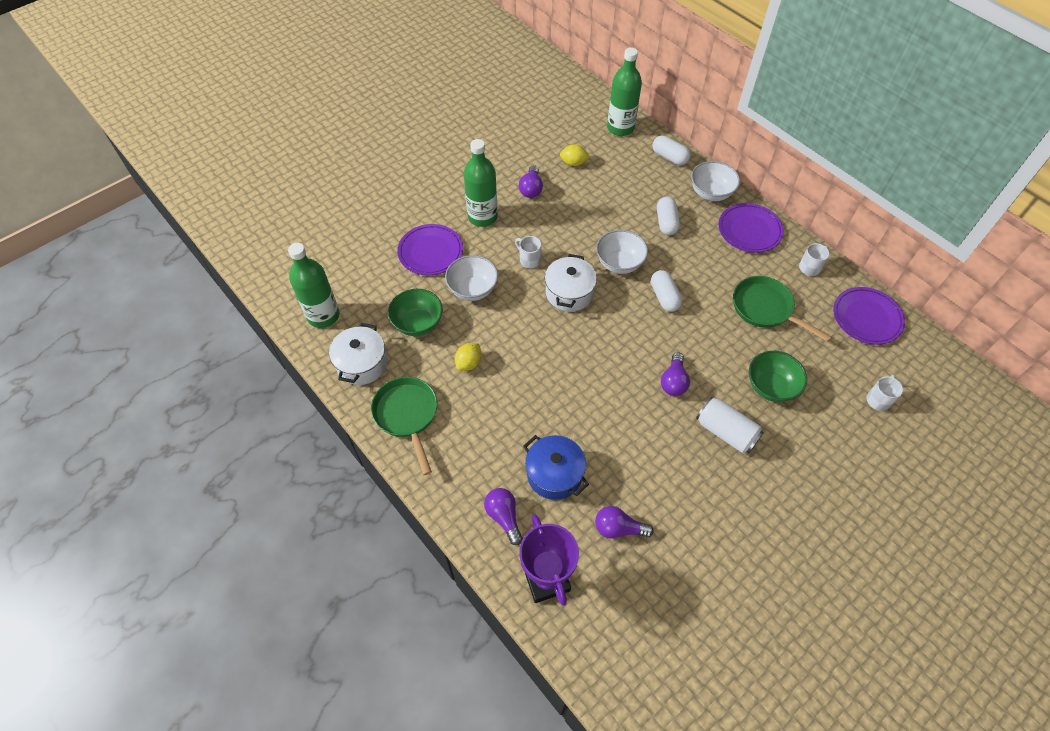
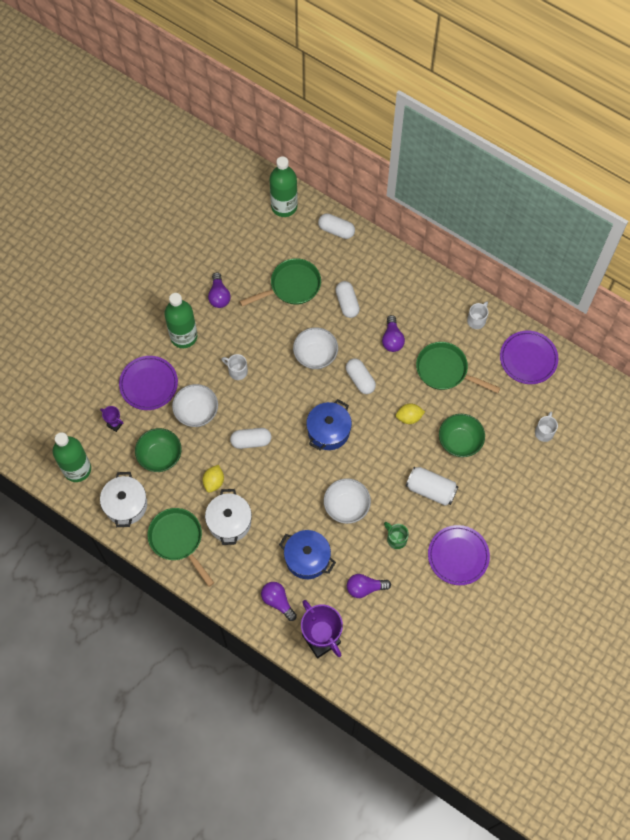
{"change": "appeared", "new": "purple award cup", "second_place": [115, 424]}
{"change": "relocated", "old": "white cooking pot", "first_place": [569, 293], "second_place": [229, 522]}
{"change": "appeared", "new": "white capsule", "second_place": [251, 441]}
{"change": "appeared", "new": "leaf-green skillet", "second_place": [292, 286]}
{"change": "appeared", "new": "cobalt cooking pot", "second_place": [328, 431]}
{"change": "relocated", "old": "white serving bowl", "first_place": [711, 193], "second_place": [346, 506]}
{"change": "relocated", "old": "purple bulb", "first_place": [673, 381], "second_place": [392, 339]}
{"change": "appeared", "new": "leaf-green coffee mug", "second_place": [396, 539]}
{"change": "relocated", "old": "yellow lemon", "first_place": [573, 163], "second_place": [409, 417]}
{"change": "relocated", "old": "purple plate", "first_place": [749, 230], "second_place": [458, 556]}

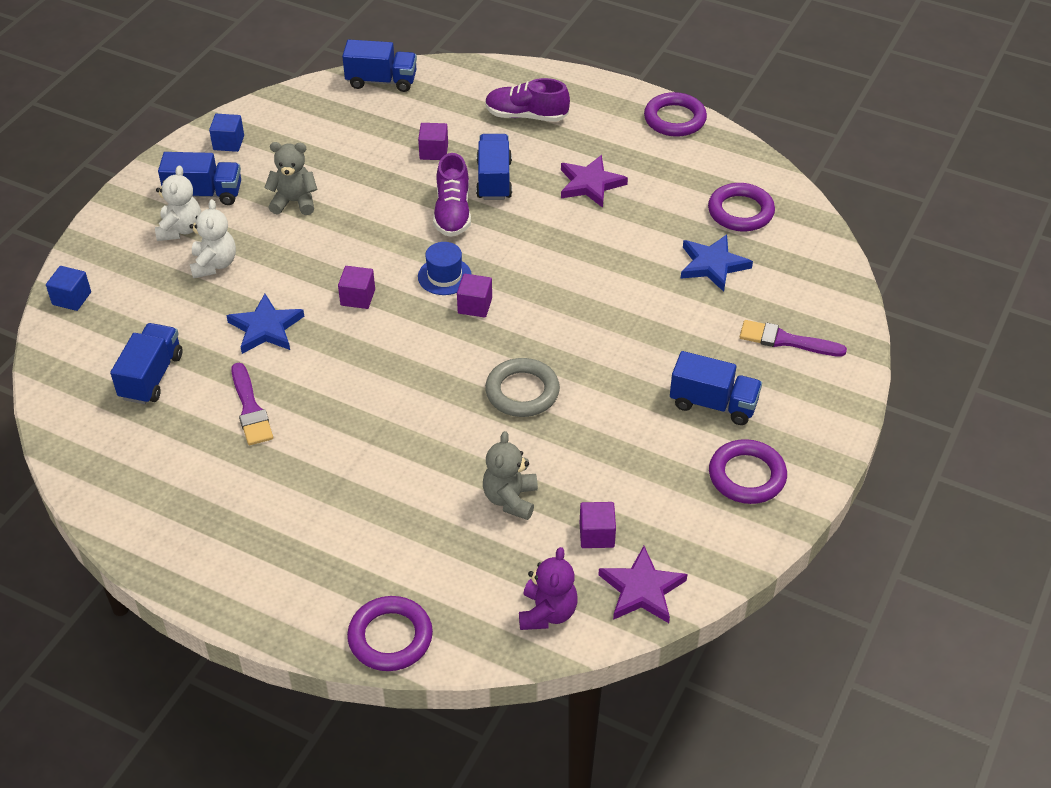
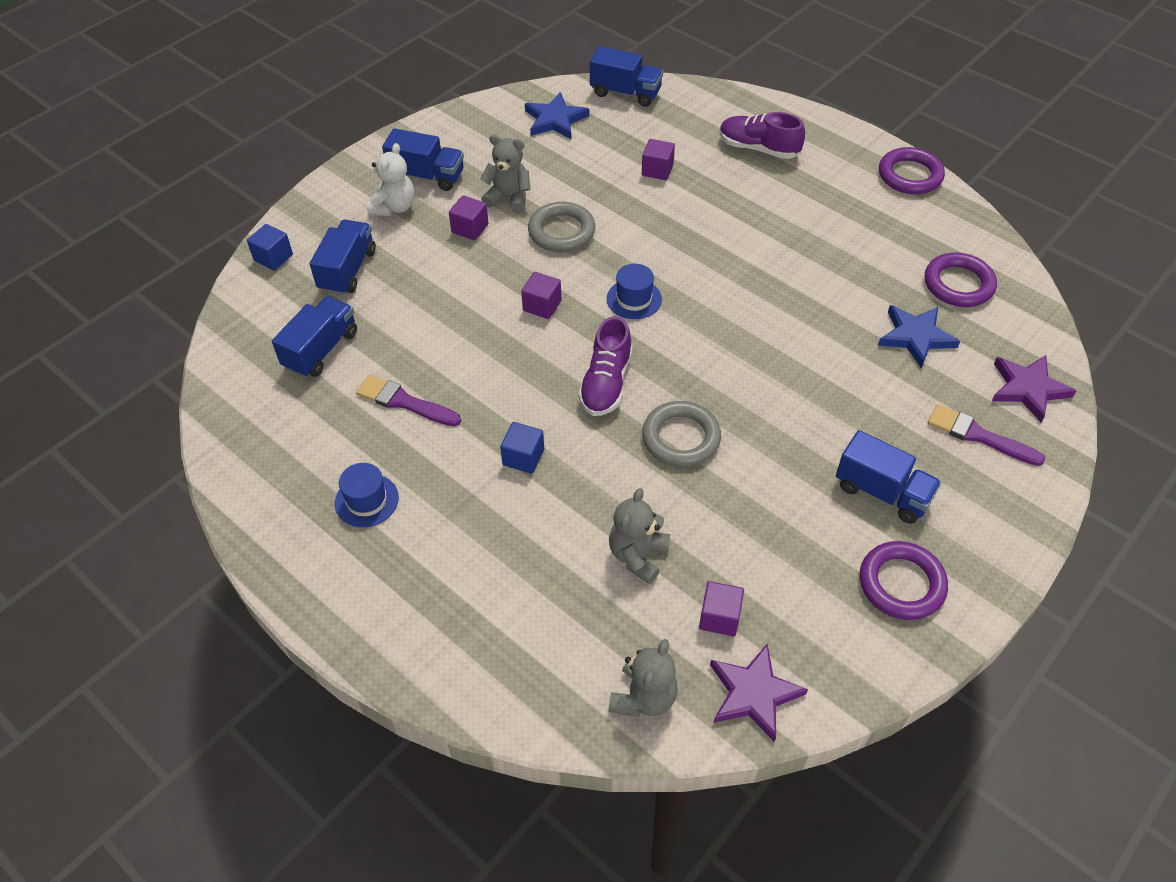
{"change": "relocated", "old": "cobalt truck", "first_place": [494, 180], "second_place": [347, 270]}
{"change": "appeared", "new": "cobalt top hat", "second_place": [366, 500]}
{"change": "spun", "old": "purple brush", "first_place": [250, 409], "second_place": [404, 402], "degrees": 120}
{"change": "relocated", "old": "purple solid cube", "first_place": [475, 306], "second_place": [470, 228]}
{"change": "relocated", "old": "cobalt solid cube", "first_place": [228, 143], "second_place": [523, 457]}
{"change": "relocated", "old": "cobalt star shape", "first_place": [266, 328], "second_place": [555, 120]}
{"change": "appeared", "new": "gray torus", "second_place": [561, 231]}
{"change": "relocated", "old": "purple lace-up shoe", "first_place": [452, 213], "second_place": [606, 383]}
{"change": "colour", "old": "purple teddy", "new": "gray teddy", "first_place": [547, 613], "second_place": [643, 697]}
{"change": "relocated", "old": "purple star shape", "first_place": [590, 184], "second_place": [1028, 389]}
{"change": "missing", "old": "white teddy", "first_place": [214, 264]}
{"change": "missing", "old": "purple torus", "first_place": [390, 637]}

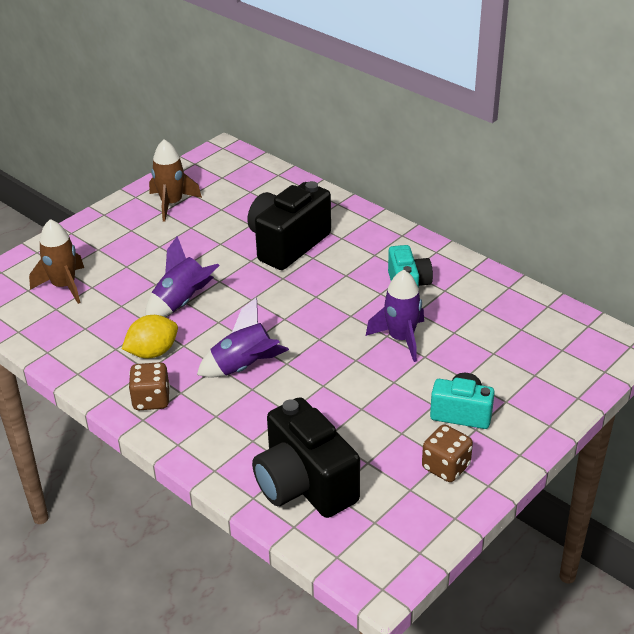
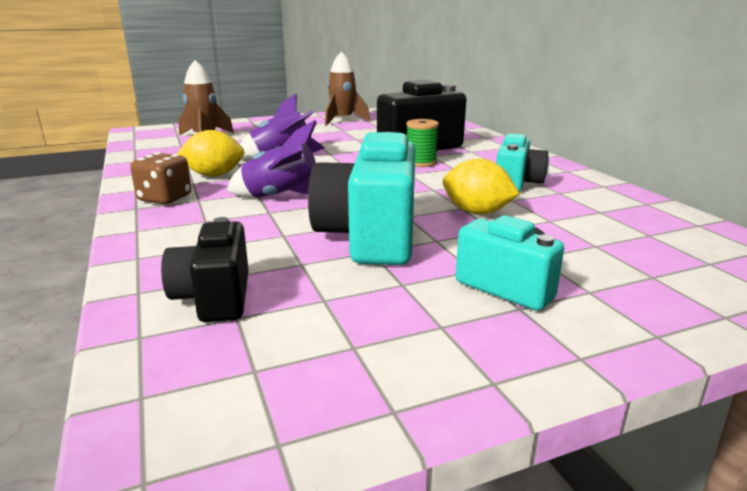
{"change": "size", "old": "black compact camera", "first_place": [304, 484], "second_place": [214, 298], "factor": 0.6}
{"change": "appeared", "new": "turquoise compact camera", "second_place": [370, 237]}
{"change": "appeared", "new": "leaf-green bobbin", "second_place": [421, 162]}
{"change": "exchanged", "old": "purple toy rocket", "new": "yellow lemon", "first_place": [401, 338], "second_place": [476, 212]}
{"change": "missing", "old": "russet game die", "first_place": [446, 467]}

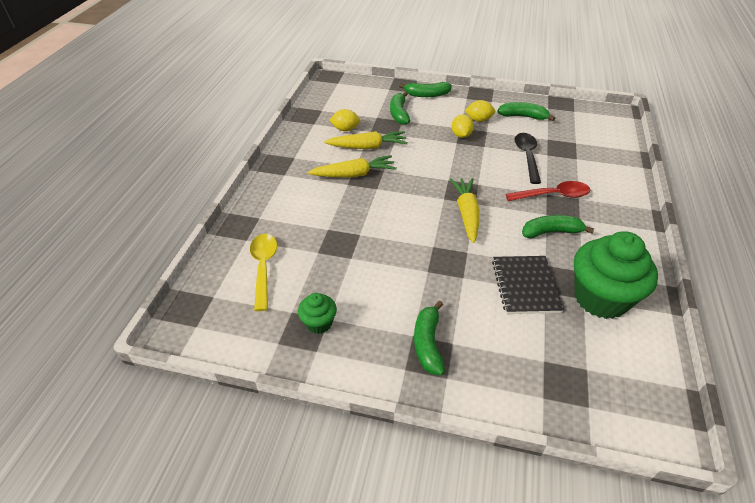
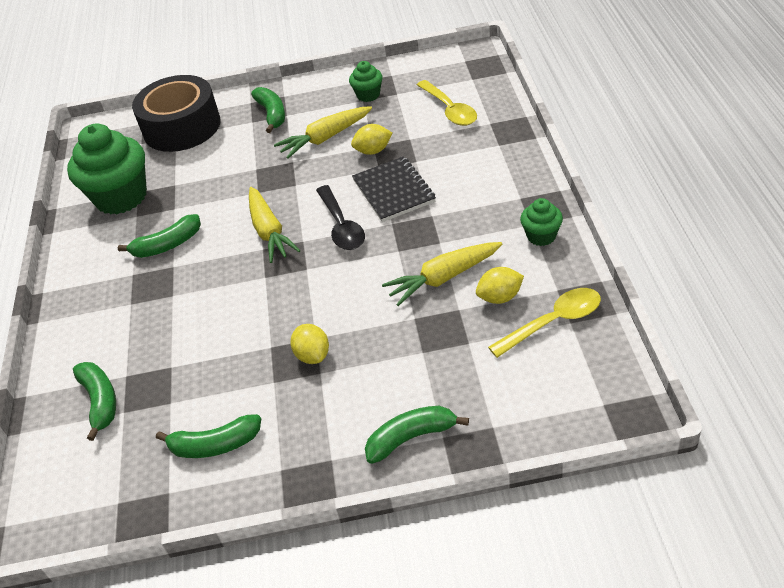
{"change": "relocated", "old": "leaf-green banana fruit", "first_place": [399, 113], "second_place": [100, 401]}
{"change": "appeared", "new": "black roll of tape", "second_place": [182, 127]}
{"change": "relocated", "old": "yellow toy carrot", "first_place": [354, 174], "second_place": [325, 138]}
{"change": "relocated", "old": "black tablespoon", "first_place": [527, 157], "second_place": [341, 226]}
{"change": "relocated", "old": "yellow lemon", "first_place": [479, 120], "second_place": [373, 151]}
{"change": "relocated", "old": "black notebook", "first_place": [525, 286], "second_place": [393, 191]}
{"change": "appeared", "new": "yellow tablespoon", "second_place": [553, 322]}
{"change": "appeared", "new": "leaf-green fairy cake", "second_place": [541, 236]}
{"change": "missing", "old": "scarlet tablespoon", "first_place": [553, 195]}

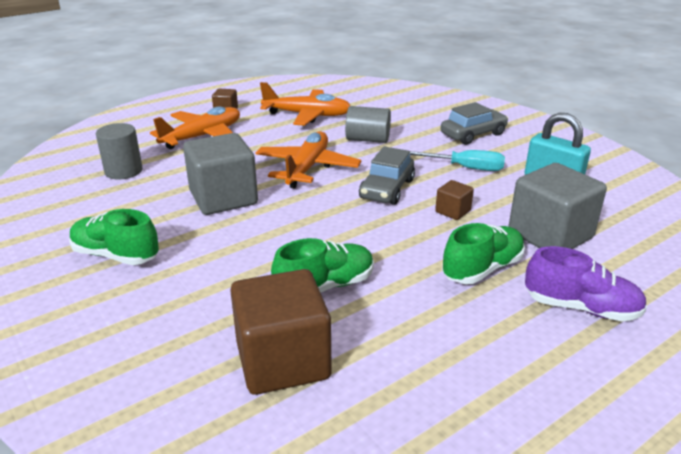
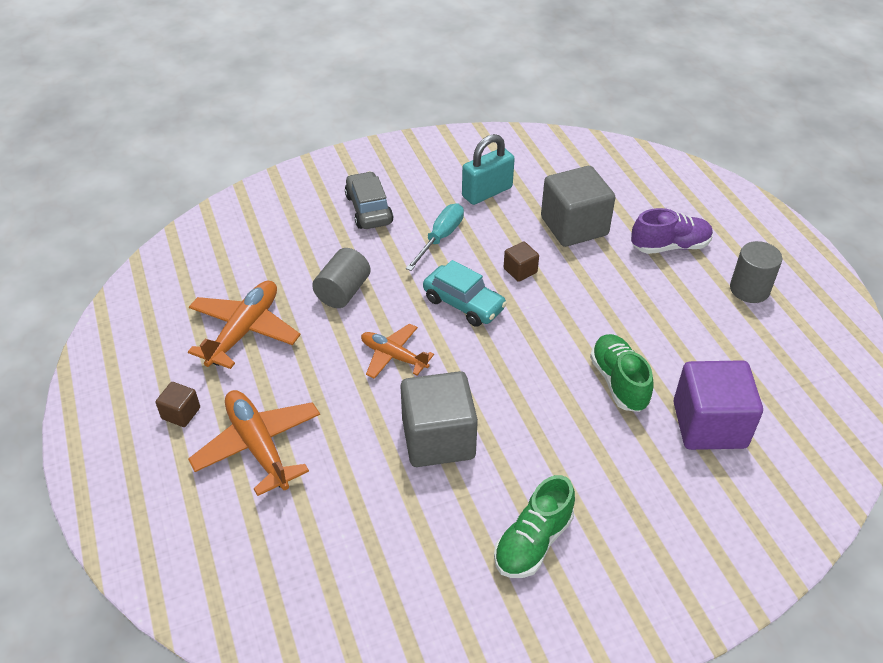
{"change": "size", "old": "orange toy plane", "first_place": [307, 168], "second_place": [393, 356], "factor": 0.64}
{"change": "colour", "old": "gray car", "new": "turquoise car", "first_place": [387, 189], "second_place": [464, 304]}
{"change": "spun", "old": "purple lace-up shoe", "first_place": [581, 308], "second_place": [670, 246], "degrees": 45}
{"change": "colour", "old": "russet solid cube", "new": "purple solid cube", "first_place": [283, 361], "second_place": [709, 425]}
{"change": "relocated", "old": "gray solid cylinder", "first_place": [123, 171], "second_place": [749, 289]}
{"change": "missing", "old": "leaf-green lace-up shoe", "first_place": [482, 269]}

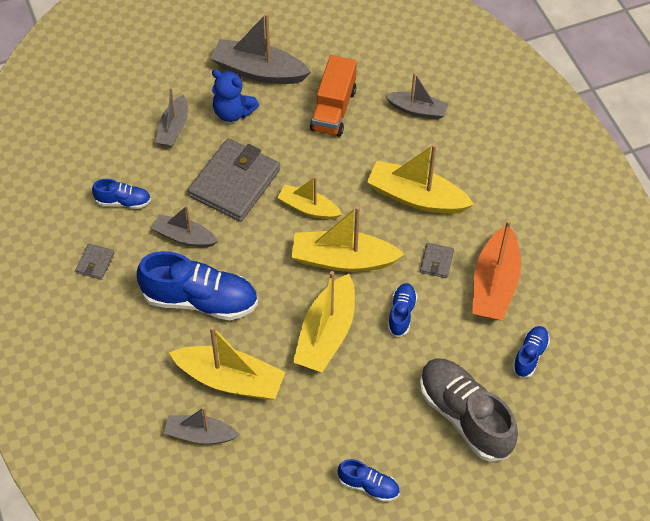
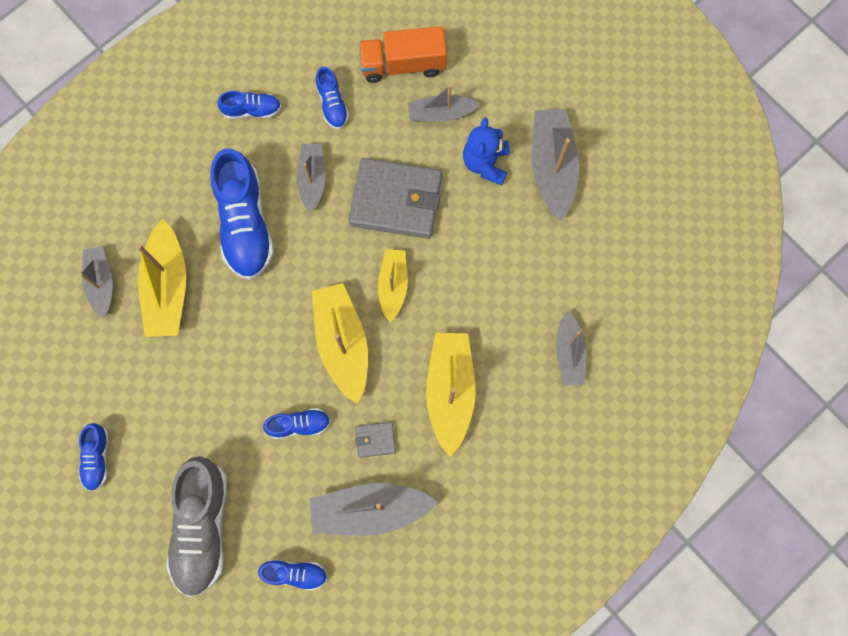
{"change": "spun", "old": "gray lace-up shoe", "first_place": [464, 416], "second_place": [202, 527], "degrees": 150}
{"change": "exchanged", "old": "gray card wallet", "new": "cobalt lace-up shoe", "first_place": [95, 263], "second_place": [252, 110]}
{"change": "colour", "old": "orange boat", "new": "gray boat", "first_place": [494, 284], "second_place": [369, 509]}
{"change": "relocated", "old": "orange truck", "first_place": [333, 109], "second_place": [403, 64]}
{"change": "missing", "old": "yellow boat", "first_place": [326, 334]}

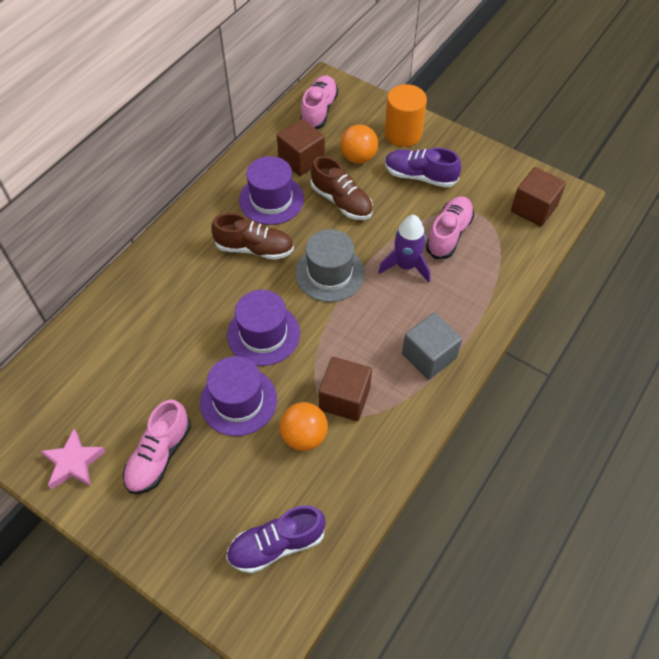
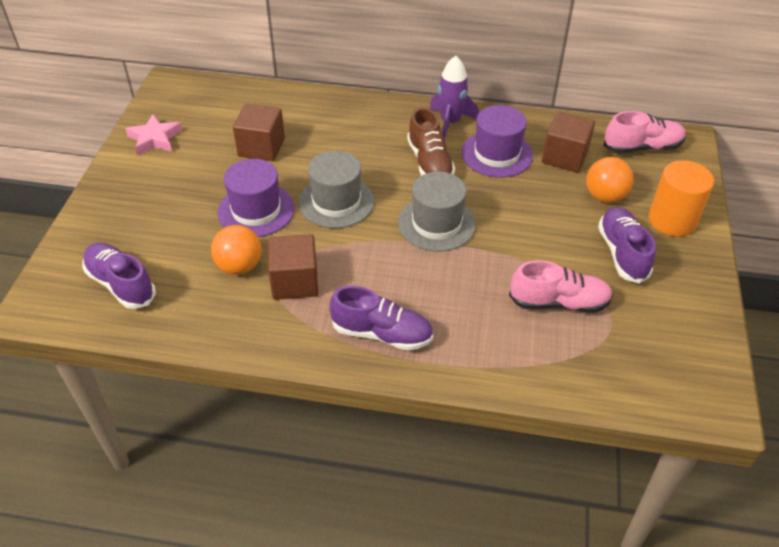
{"change": "relocated", "old": "russet solid cube", "first_place": [533, 208], "second_place": [261, 147]}
{"change": "colour", "old": "purple top hat", "new": "gray top hat", "first_place": [263, 334], "second_place": [336, 202]}
{"change": "exchanged", "old": "gray solid cube", "new": "purple lace-up shoe", "first_place": [429, 356], "second_place": [382, 333]}
{"change": "relocated", "old": "purple toy rocket", "first_place": [406, 266], "second_place": [450, 122]}
{"change": "missing", "old": "pink lace-up shoe", "first_place": [159, 455]}
{"change": "missing", "old": "russet lace-up shoe", "first_place": [341, 201]}

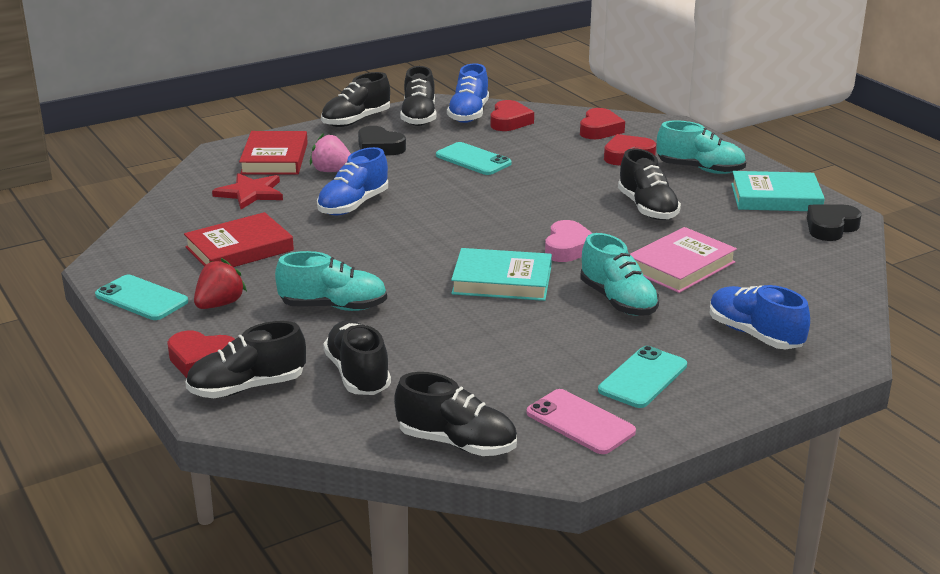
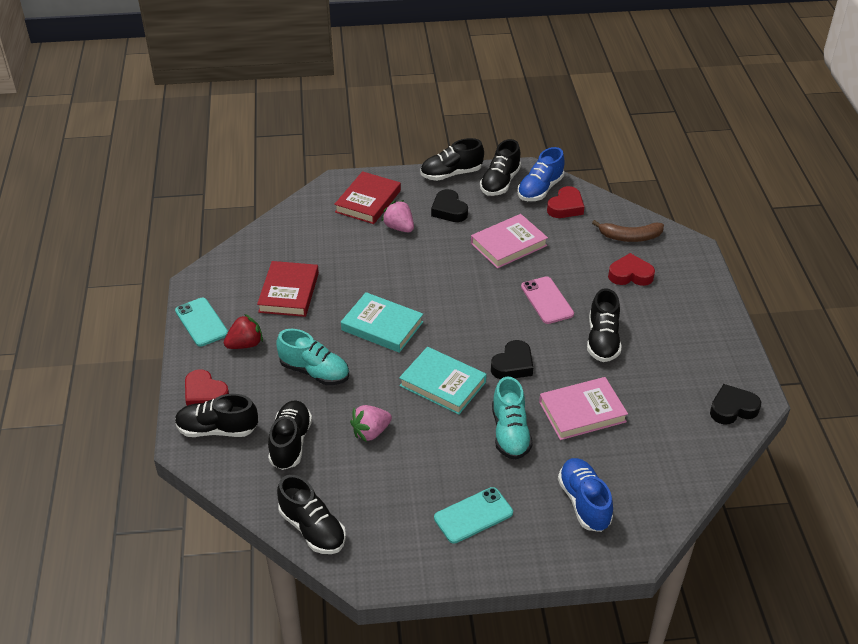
{"change": "spun", "old": "scarlet hardback", "first_place": [239, 249], "second_place": [289, 292], "degrees": -75}
{"change": "relocated", "old": "turquoise hardback", "first_place": [776, 197], "second_place": [382, 326]}
{"change": "appeared", "new": "pink toy strawberry", "second_place": [371, 432]}
{"change": "exchanged", "old": "turquoise phone", "new": "pink hardback", "first_place": [473, 159], "second_place": [508, 244]}
{"change": "colour", "old": "pink love heart", "new": "black love heart", "first_place": [568, 248], "second_place": [513, 365]}
{"change": "relocated", "old": "pink phone", "first_place": [580, 422], "second_place": [547, 300]}
{"change": "exchanged", "old": "scarlet love heart", "new": "russet banana fruit", "first_place": [599, 129], "second_place": [630, 237]}
{"change": "missing", "old": "scarlet star shape", "first_place": [250, 193]}
{"change": "missing", "old": "cobalt lace-up shoe", "first_place": [353, 205]}
{"change": "missing", "old": "turquoise lace-up shoe", "first_place": [700, 169]}

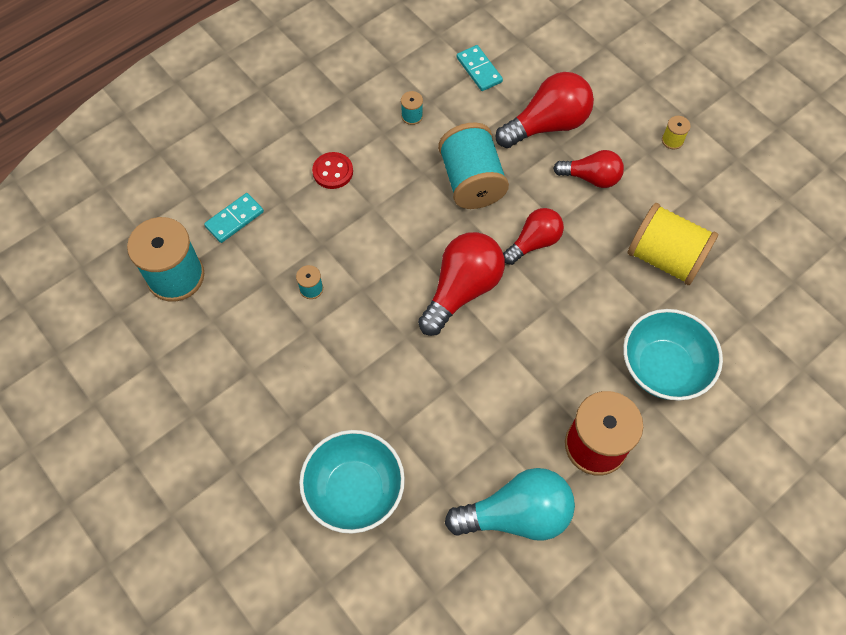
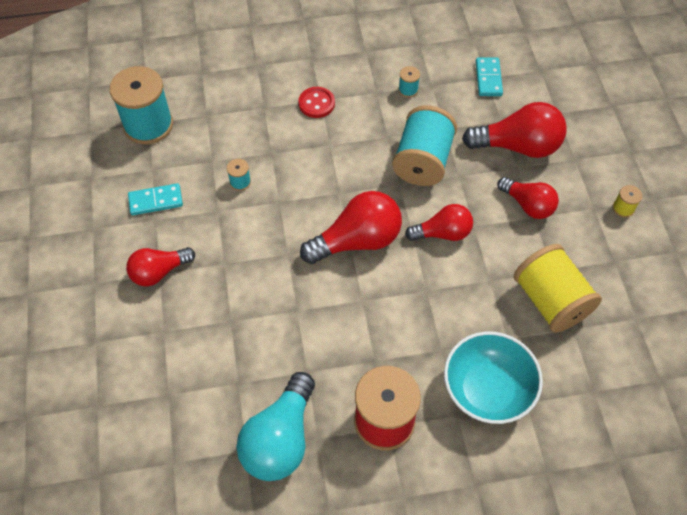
{"change": "appeared", "new": "scarlet bulb", "second_place": [159, 272]}
{"change": "relocated", "old": "turquoise domino", "first_place": [234, 219], "second_place": [156, 201]}
{"change": "spun", "old": "turquoise bulb", "first_place": [516, 514], "second_place": [280, 439], "degrees": 90}
{"change": "missing", "old": "turquoise serving bowl", "first_place": [354, 490]}

